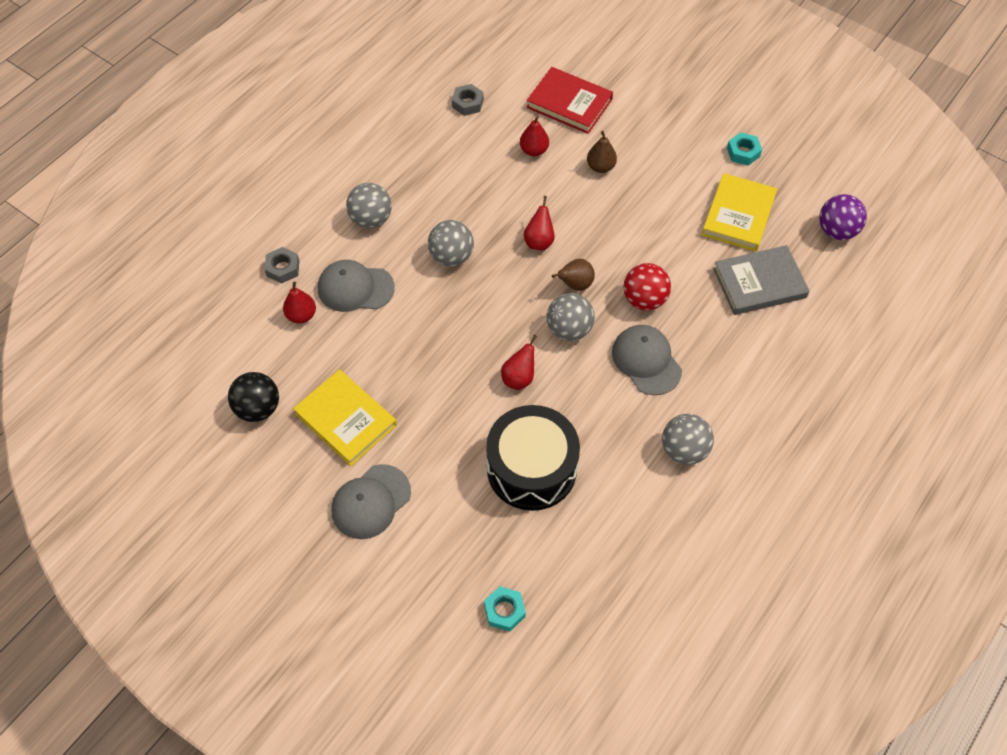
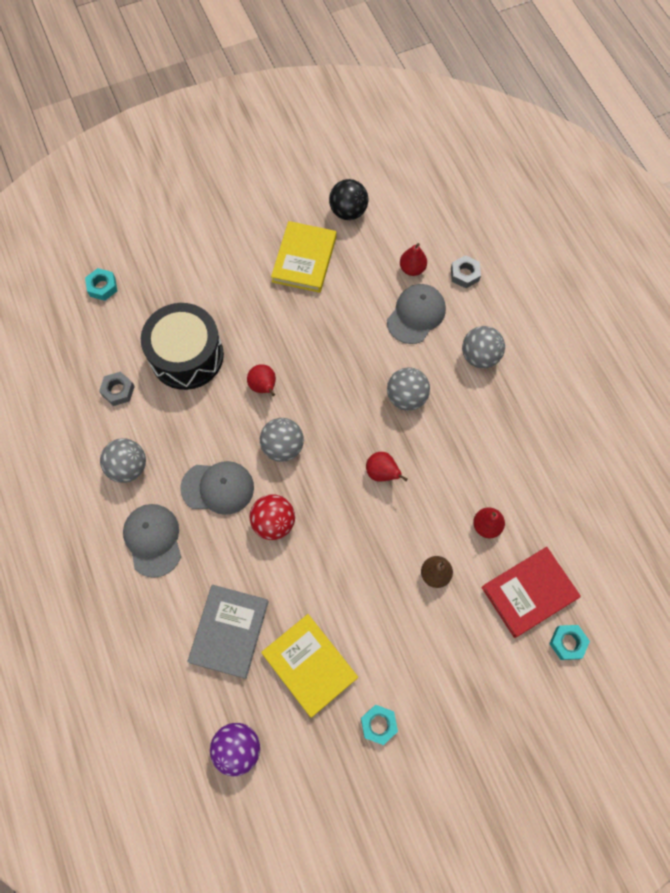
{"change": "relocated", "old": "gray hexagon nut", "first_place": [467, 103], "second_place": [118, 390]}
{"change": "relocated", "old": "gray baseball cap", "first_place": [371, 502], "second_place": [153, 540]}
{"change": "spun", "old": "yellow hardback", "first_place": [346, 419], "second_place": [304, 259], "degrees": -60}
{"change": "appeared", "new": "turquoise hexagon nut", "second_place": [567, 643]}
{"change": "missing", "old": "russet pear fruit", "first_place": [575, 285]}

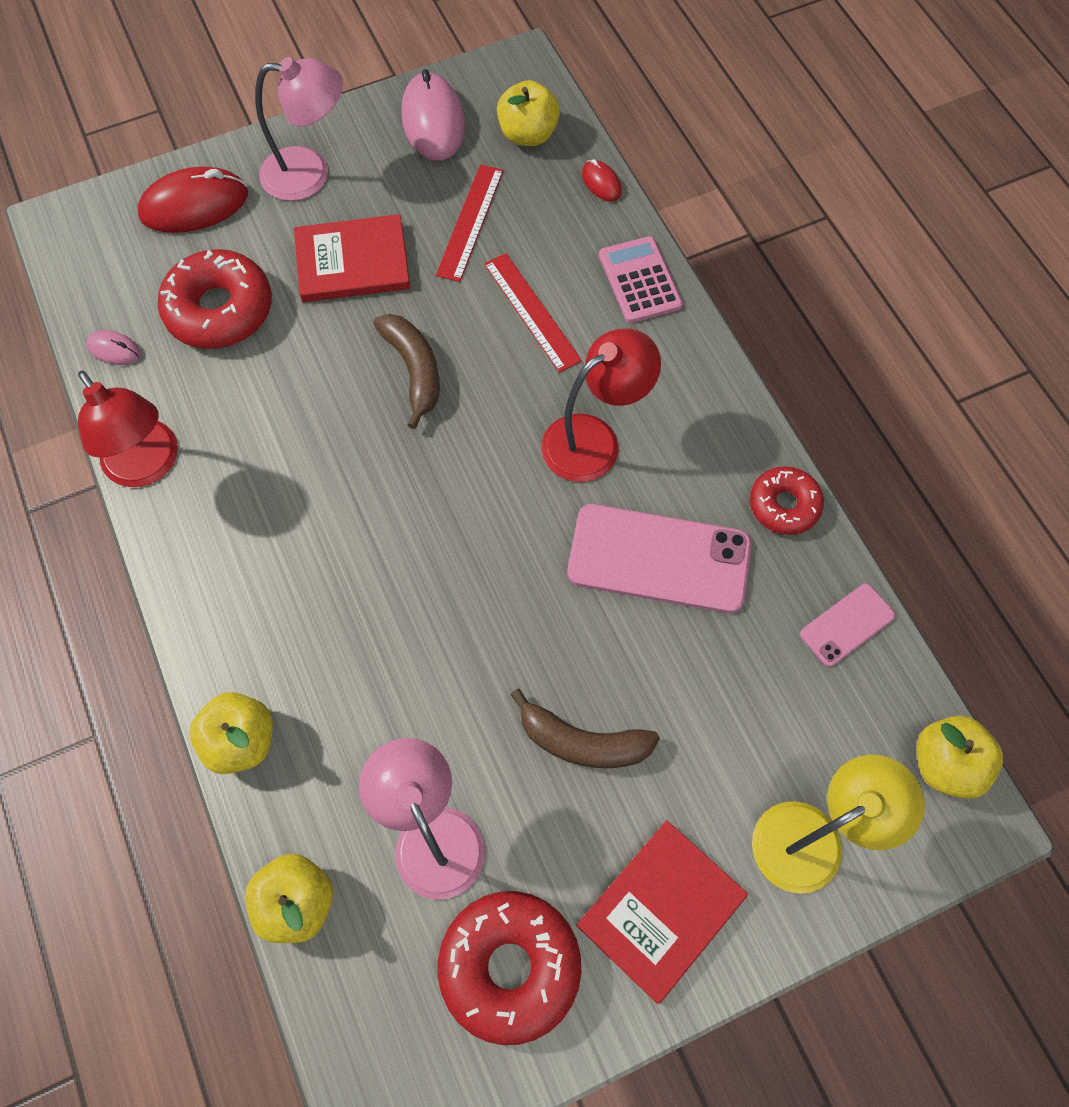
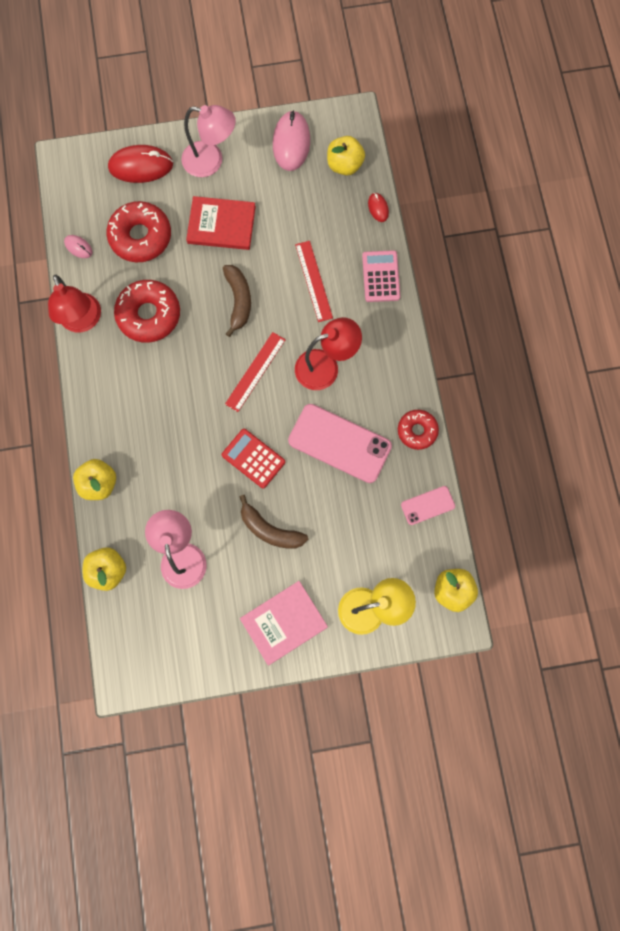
{"change": "relocated", "old": "scarlet glazed donut", "first_place": [510, 966], "second_place": [149, 315]}
{"change": "appeared", "new": "scarlet pocket calculator", "second_place": [253, 458]}
{"change": "relocated", "old": "scarlet measuring stick", "first_place": [470, 222], "second_place": [255, 371]}
{"change": "colour", "old": "scarlet hardback", "new": "pink hardback", "first_place": [661, 910], "second_place": [284, 622]}

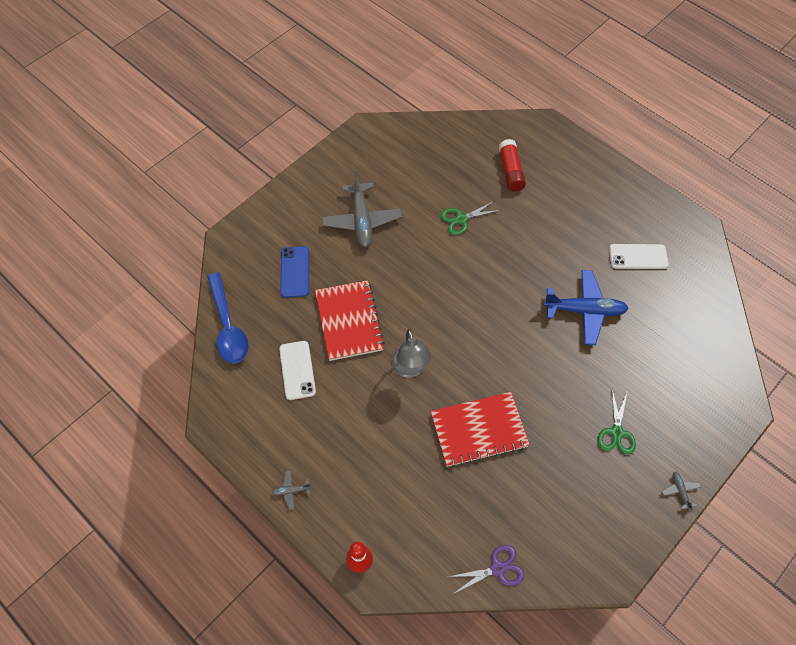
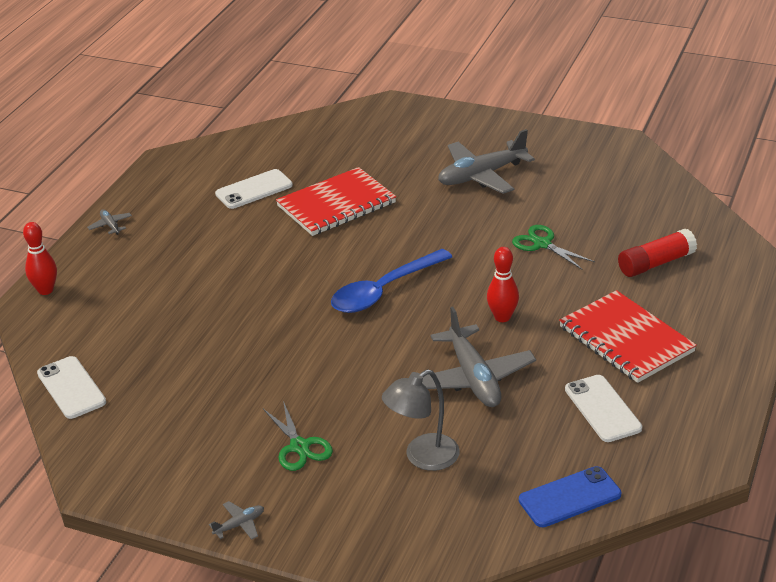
{"change": "exchanged", "old": "purple shears", "new": "white phone", "first_place": [497, 569], "second_place": [71, 388]}
{"change": "spun", "old": "leaf-green shears", "first_place": [616, 432], "second_place": [299, 446], "degrees": -105}
{"change": "relocated", "old": "cobalt tablespoon", "first_place": [228, 326], "second_place": [384, 290]}
{"change": "relocated", "old": "gray lamp", "first_place": [410, 369], "second_place": [422, 457]}
{"change": "colour", "old": "cobalt toy plane", "new": "gray toy plane", "first_place": [584, 311], "second_place": [473, 378]}
{"change": "appeared", "new": "scarlet bowling pin", "second_place": [502, 317]}
{"change": "relocated", "old": "cobalt phone", "first_place": [295, 272], "second_place": [570, 497]}
{"change": "relocated", "old": "scarlet notebook", "first_place": [479, 430], "second_place": [626, 339]}

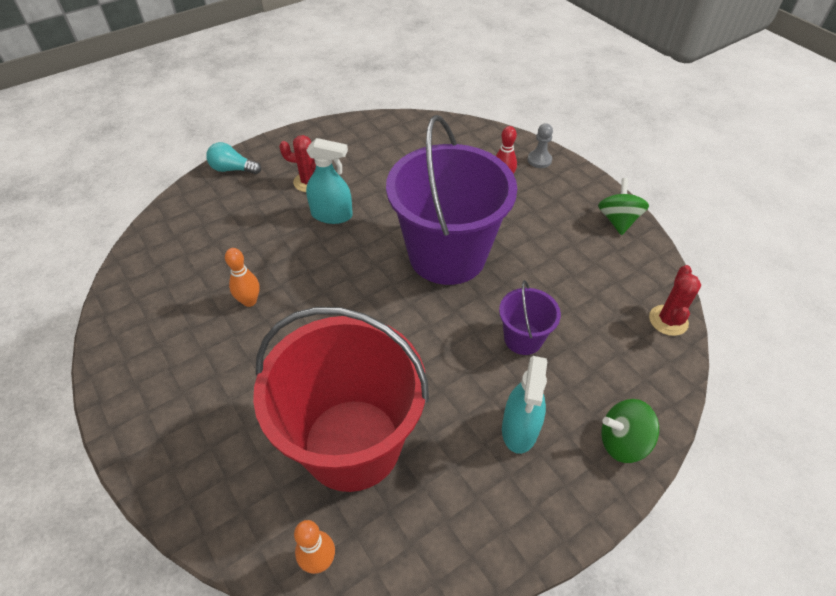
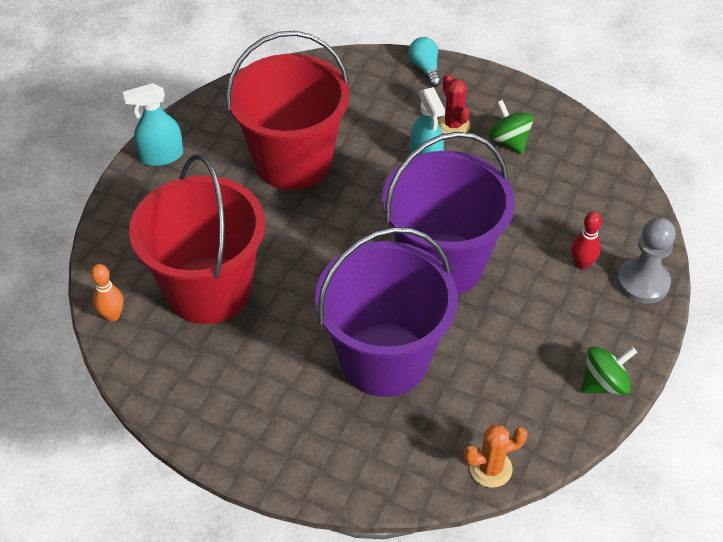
{"change": "relocated", "old": "turquoise sprayer", "first_place": [519, 429], "second_place": [161, 156]}
{"change": "exchanged", "old": "orange bowling pin", "new": "scarlet bucket", "first_place": [249, 301], "second_place": [293, 162]}
{"change": "size", "old": "purple bucket", "first_place": [523, 338], "second_place": [384, 359], "factor": 2.25}
{"change": "colour", "old": "scarlet prickly plant", "new": "orange prickly plant", "first_place": [668, 320], "second_place": [490, 468]}
{"change": "relocated", "old": "leaf-green whirligig", "first_place": [622, 442], "second_place": [509, 141]}
{"change": "size", "old": "gray chess pawn", "first_place": [539, 160], "second_place": [642, 282], "factor": 1.73}

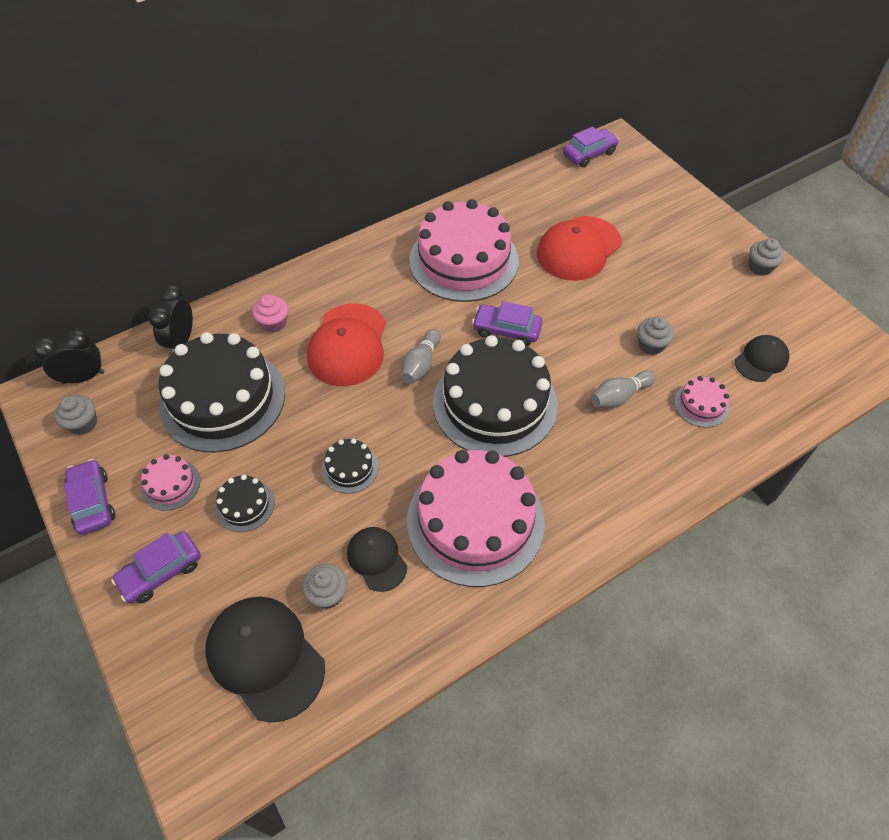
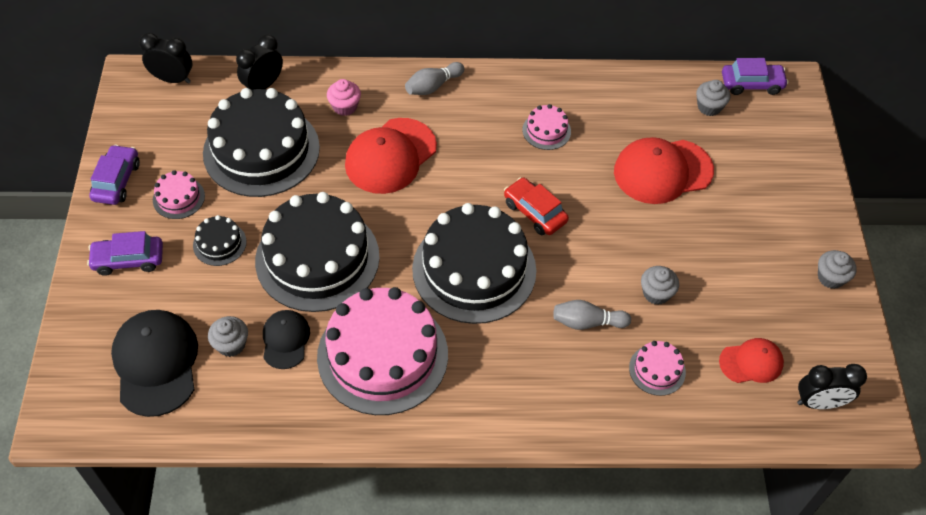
{"change": "size", "old": "black gateau", "first_place": [350, 468], "second_place": [317, 258], "factor": 2.32}
{"change": "relocated", "old": "gray bowling pin", "first_place": [421, 364], "second_place": [433, 86]}
{"change": "colour", "old": "purple car", "new": "scarlet car", "first_place": [506, 330], "second_place": [534, 212]}
{"change": "size", "old": "pink gateau", "first_place": [463, 260], "second_place": [546, 130], "factor": 0.43}
{"change": "relocated", "old": "gray fairy cake", "first_place": [83, 423], "second_place": [709, 107]}
{"change": "colour", "old": "black baseball cap", "new": "scarlet baseball cap", "first_place": [761, 360], "second_place": [751, 362]}
{"change": "appeared", "new": "black clock", "second_place": [819, 402]}

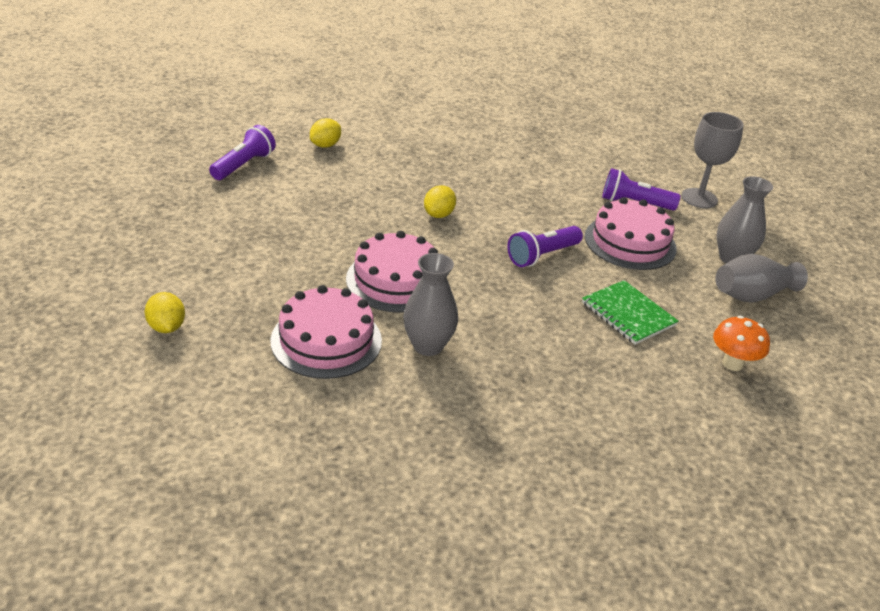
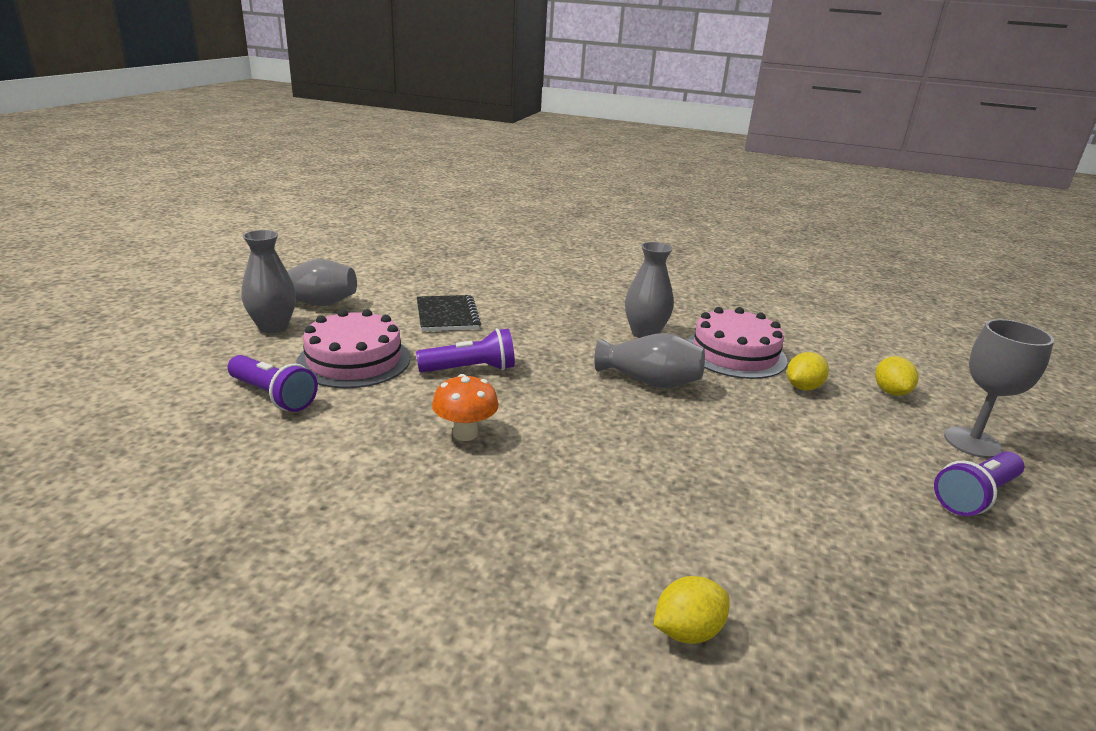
{"change": "colour", "old": "leaf-green notebook", "new": "black notebook", "first_place": [628, 314], "second_place": [447, 315]}
{"change": "relocated", "old": "orange mushroom", "first_place": [732, 363], "second_place": [465, 433]}
{"change": "exchanged", "old": "pink gateau", "new": "gray tall vase", "first_place": [396, 280], "second_place": [650, 381]}
{"change": "relocated", "old": "yellow lemon", "first_place": [438, 214], "second_place": [803, 387]}
{"change": "relocated", "old": "purple torch", "first_place": [244, 165], "second_place": [975, 496]}
{"change": "relocated", "old": "gray goblet", "first_place": [699, 198], "second_place": [972, 442]}

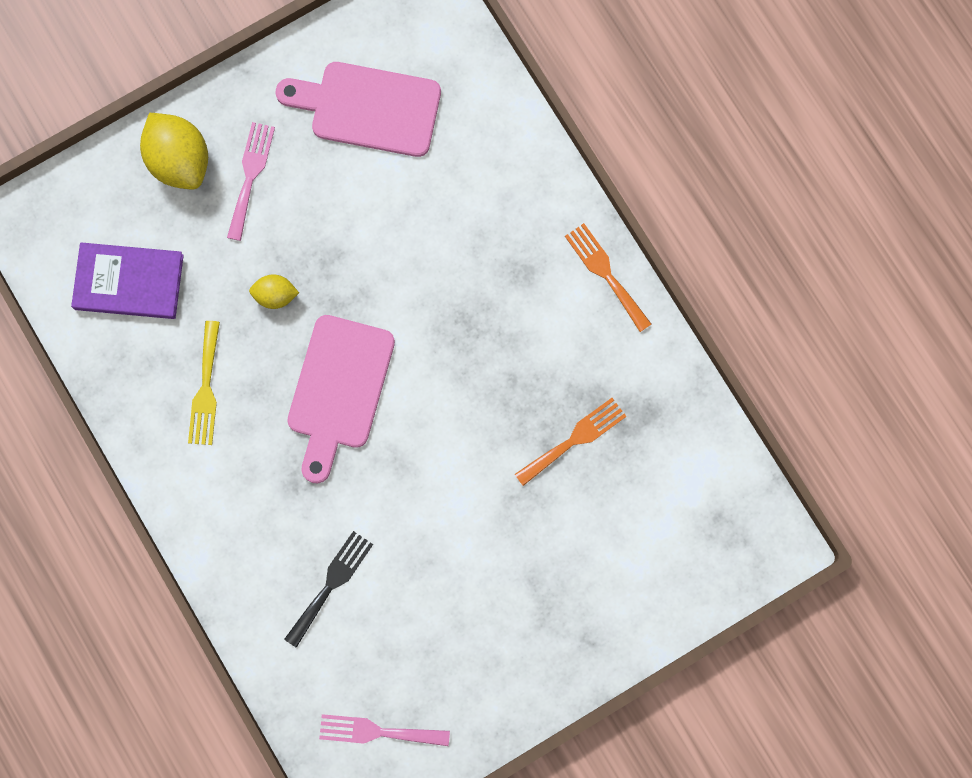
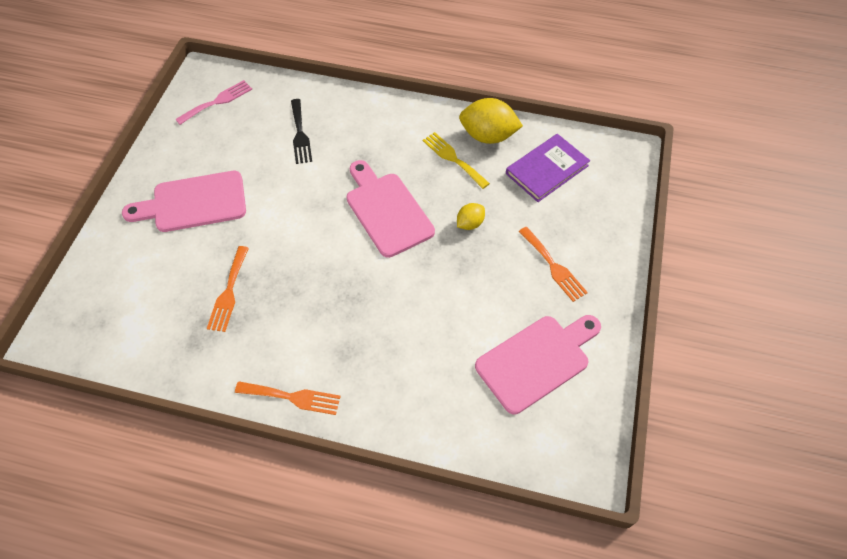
{"change": "appeared", "new": "pink cutting board", "second_place": [194, 203]}
{"change": "relocated", "old": "yellow lemon", "first_place": [179, 160], "second_place": [488, 136]}
{"change": "colour", "old": "pink dinner fork", "new": "orange dinner fork", "first_place": [250, 175], "second_place": [553, 266]}

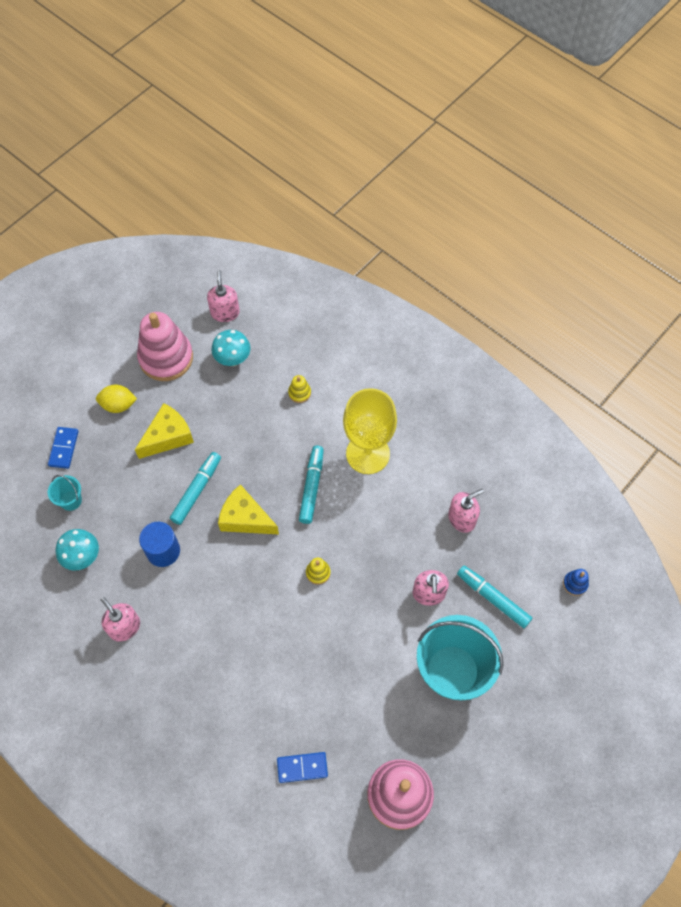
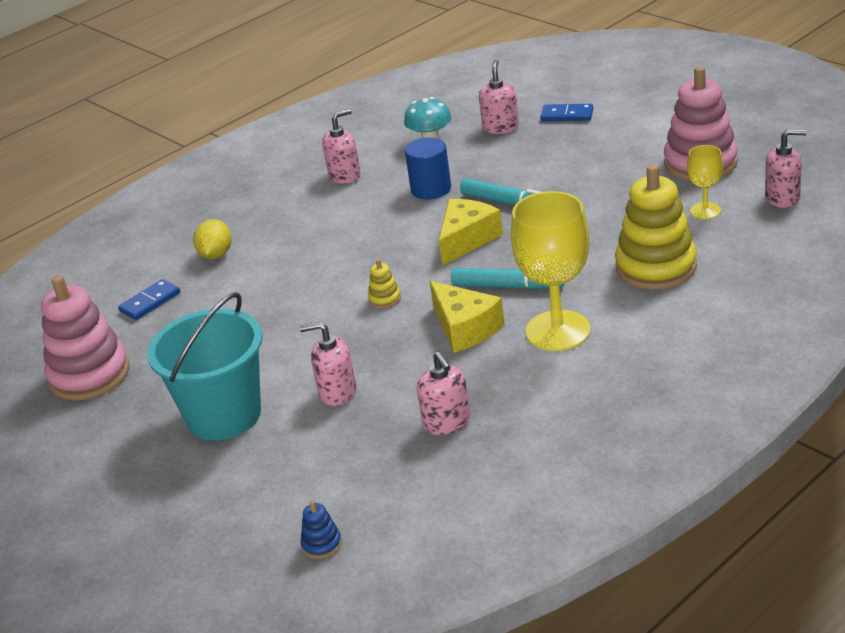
{"change": "spun", "old": "cobalt domino", "first_place": [302, 767], "second_place": [150, 302], "degrees": 45}
{"change": "relocated", "old": "yellow lemon", "first_place": [118, 405], "second_place": [216, 254]}
{"change": "relocated", "old": "yellow cheese", "first_place": [168, 437], "second_place": [465, 328]}
{"change": "exchanged", "old": "turquoise bucket", "new": "pink soap pump", "first_place": [71, 500], "second_place": [500, 127]}
{"change": "size", "old": "yellow stacking rings", "first_place": [299, 393], "second_place": [656, 267], "factor": 2.43}
{"change": "exchanged", "old": "turquoise mushroom", "new": "yellow goblet", "first_place": [233, 359], "second_place": [705, 211]}
{"change": "missing", "old": "turquoise marker pen", "first_place": [493, 599]}

